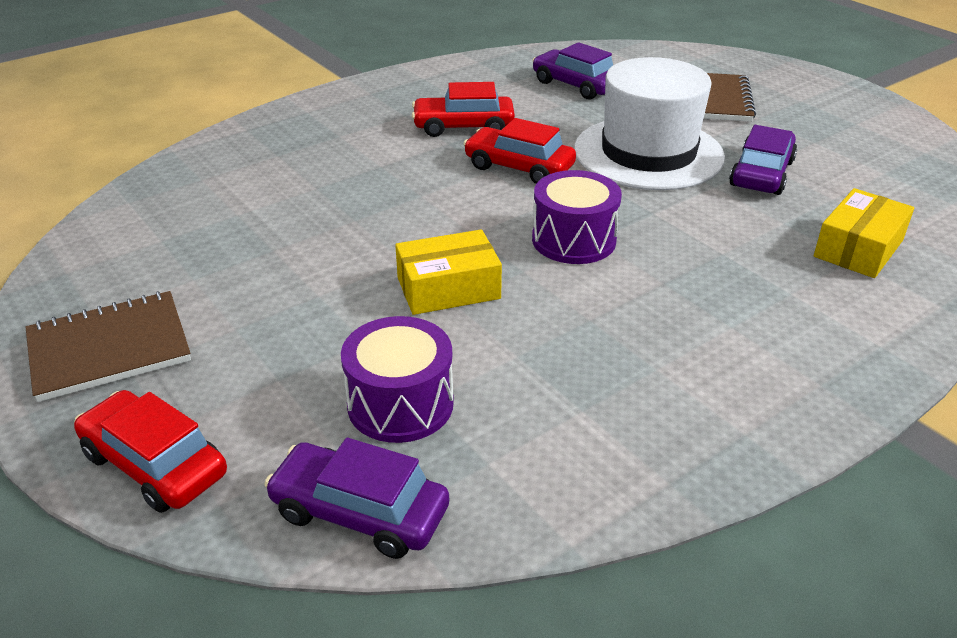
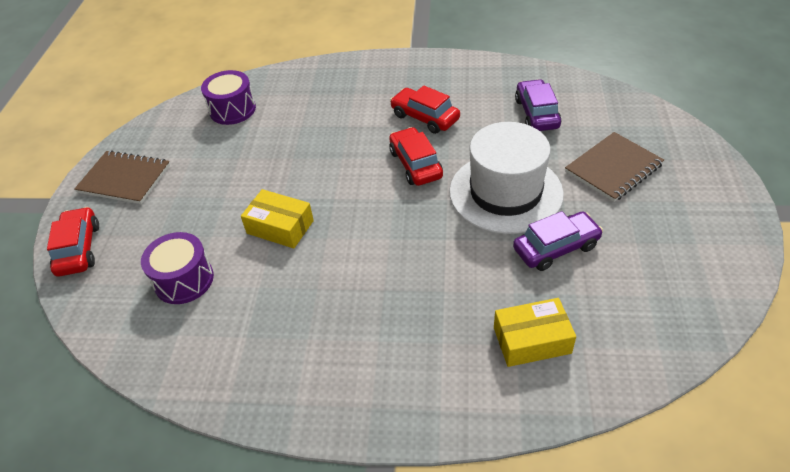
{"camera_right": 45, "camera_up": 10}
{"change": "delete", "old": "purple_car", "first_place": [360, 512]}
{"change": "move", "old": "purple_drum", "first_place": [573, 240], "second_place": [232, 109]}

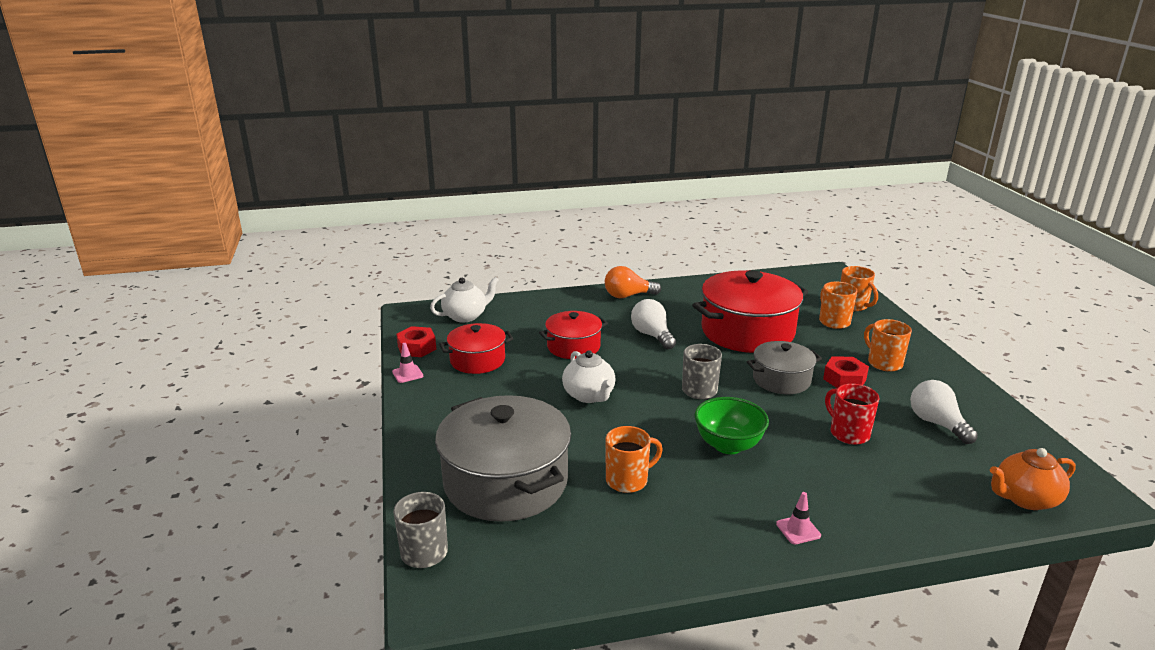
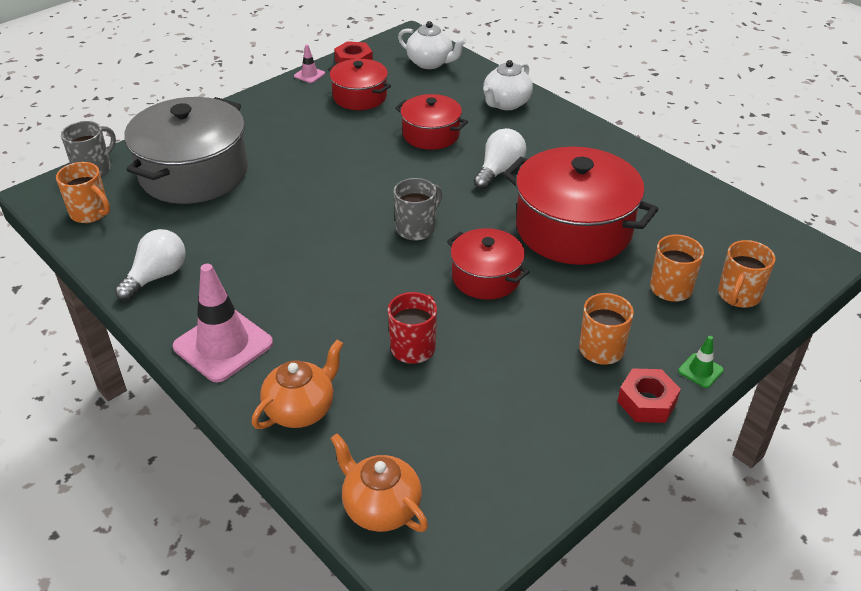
{"camera_right": 60, "camera_up": 15}
{"change": "move", "old": "white_teapot", "first_place": [589, 395], "second_place": [506, 103]}
{"change": "delete", "old": "orange_light_bulb", "first_place": [628, 296]}
{"change": "move", "old": "orange_mug", "first_place": [628, 480], "second_place": [90, 213]}
{"change": "delete", "old": "green_bowl", "first_place": [728, 445]}
{"change": "recolor", "old": "grey_pot", "new": "red_pot", "first_place": [781, 380], "second_place": [486, 277]}
{"change": "resize", "old": "pink_traffic_cone", "first_place": [798, 530], "second_place": [223, 345], "factor": 2.24}
{"change": "move", "old": "red_nut", "first_place": [844, 379], "second_place": [647, 402]}
{"change": "move", "old": "white_light_bulb", "first_place": [937, 423], "second_place": [157, 276]}
{"change": "insert", "new": "orange_teapot", "second_place": [301, 409]}
{"change": "insert", "new": "green_traffic_cone", "second_place": [700, 370]}

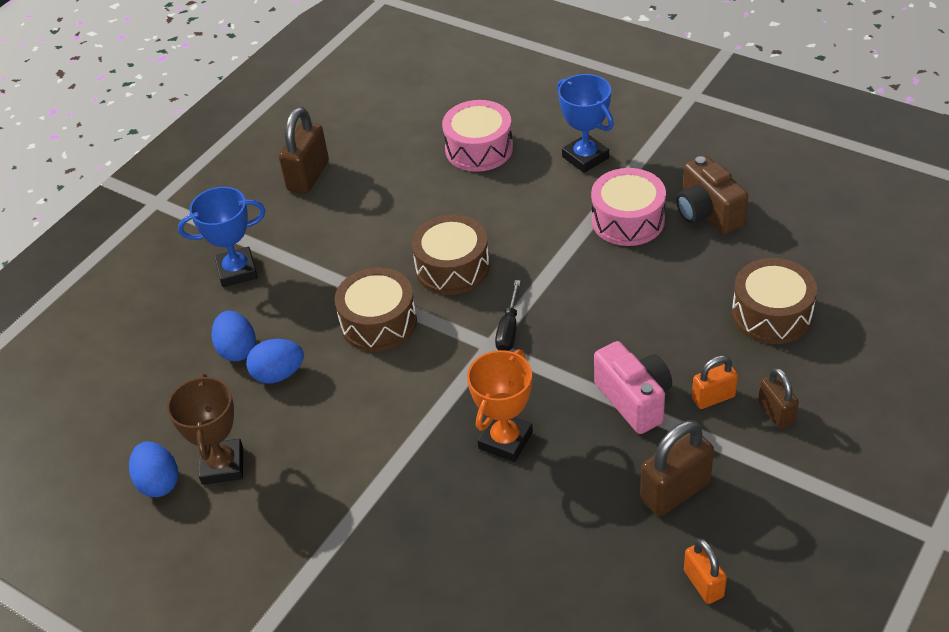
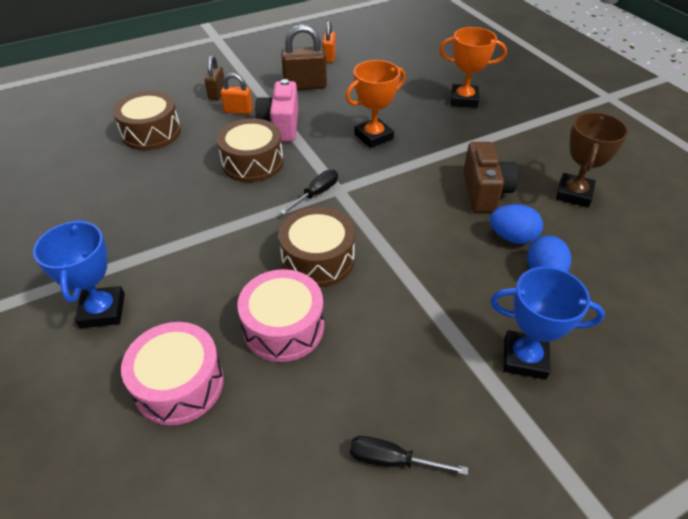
{"camera_right": -155, "camera_up": 0}
{"change": "delete", "old": "blue_egg", "first_place": [158, 482]}
{"change": "replace", "old": "brown_padlock", "new": "black_screwdriver", "first_place": [308, 176], "second_place": [392, 460]}
{"change": "move", "old": "brown_drum", "first_place": [378, 322], "second_place": [252, 162]}
{"change": "move", "old": "pink_drum", "first_place": [628, 220], "second_place": [283, 327]}
{"change": "move", "old": "brown_camera", "first_place": [707, 213], "second_place": [484, 192]}
{"change": "insert", "new": "orange_trophy", "second_place": [464, 99]}

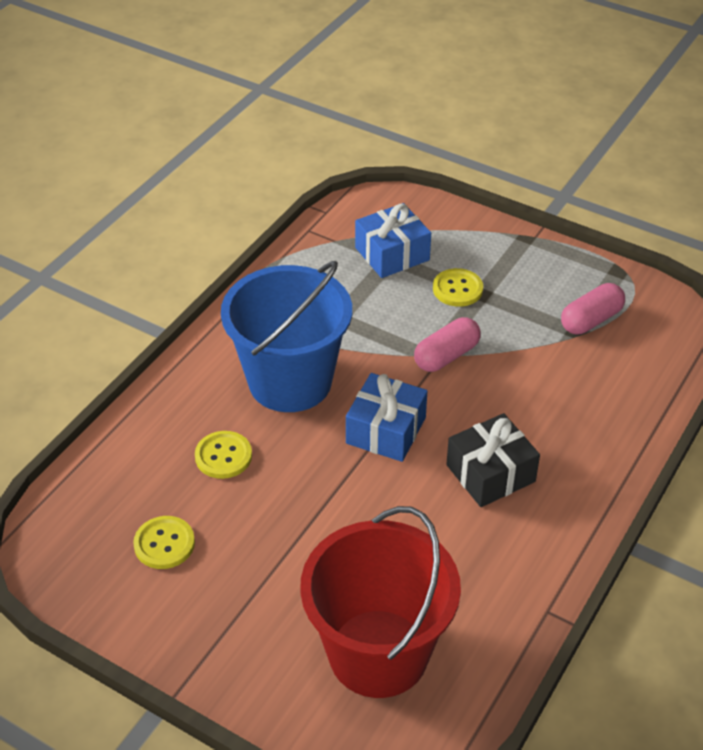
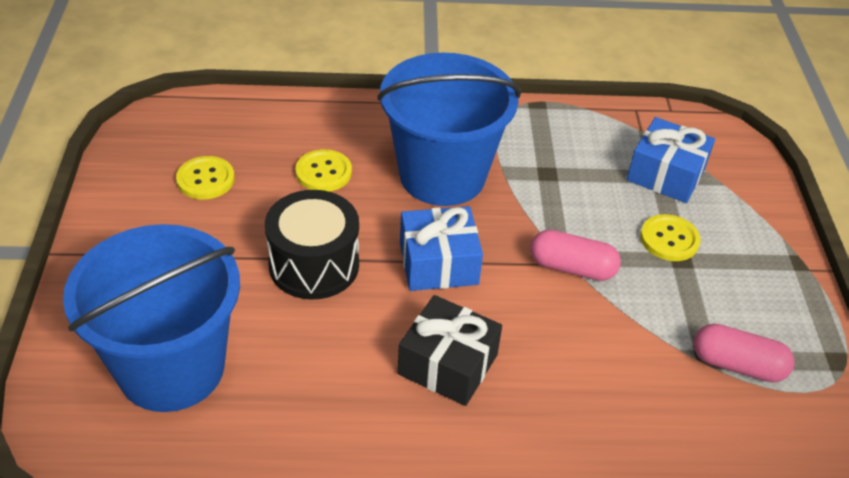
{"camera_right": 55, "camera_up": 0}
{"change": "recolor", "old": "red_bucket", "new": "blue_bucket", "first_place": [378, 653], "second_place": [171, 368]}
{"change": "insert", "new": "black_drum", "second_place": [314, 265]}

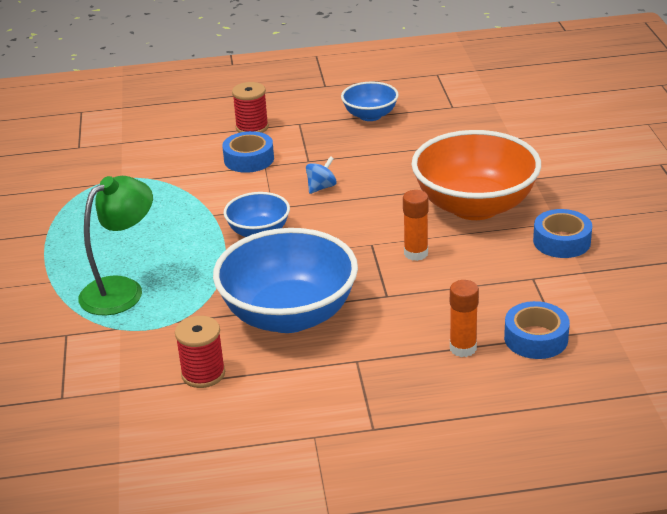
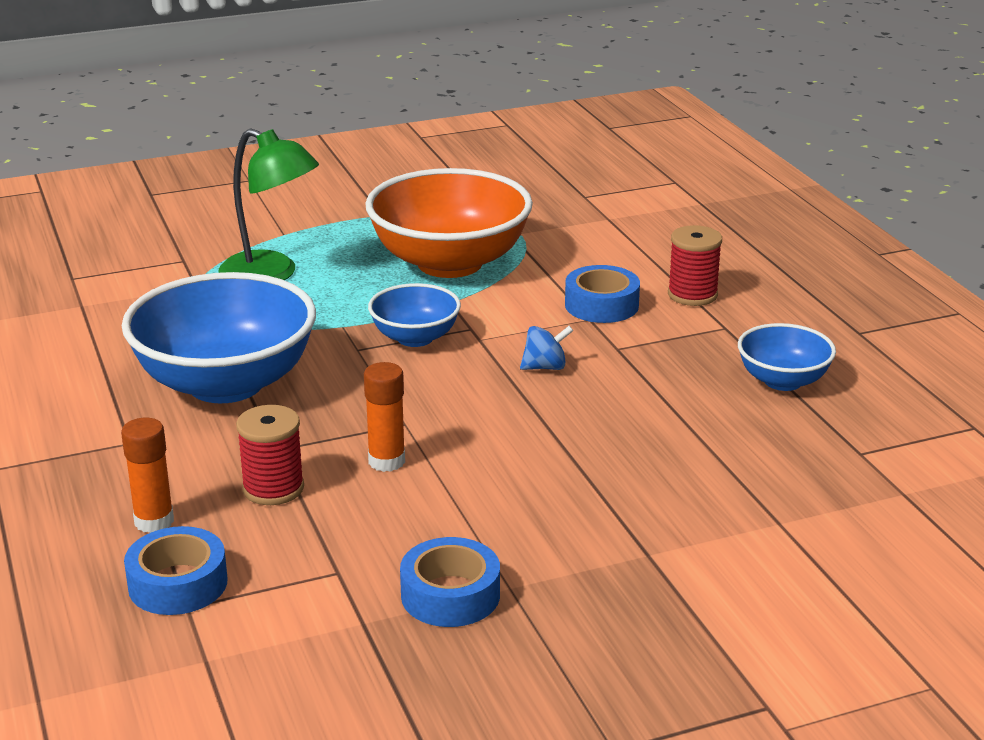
{"camera_right": 75, "camera_up": -5}
{"change": "move", "old": "red_spool", "first_place": [203, 374], "second_place": [273, 488]}
{"change": "rotate", "old": "blue_spinning_top", "first_place": [321, 187], "second_place": [545, 367], "degrees": -45}
{"change": "move", "old": "orange_bowl", "first_place": [475, 206], "second_place": [449, 263]}

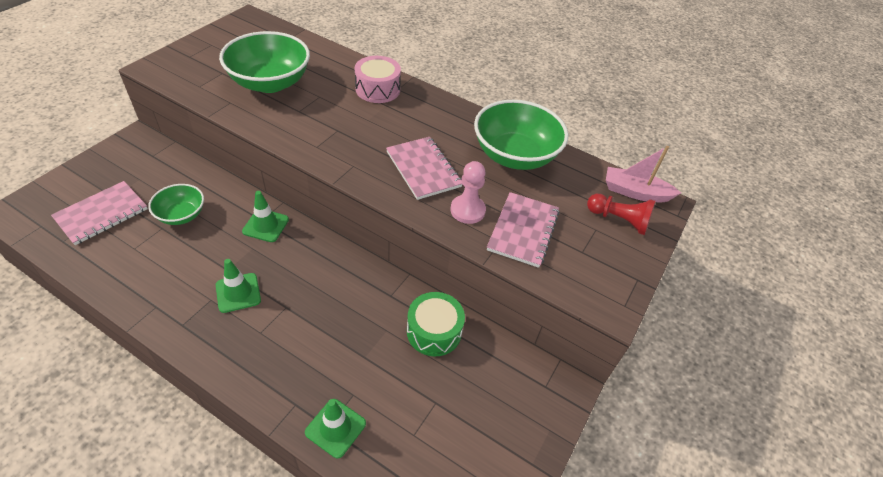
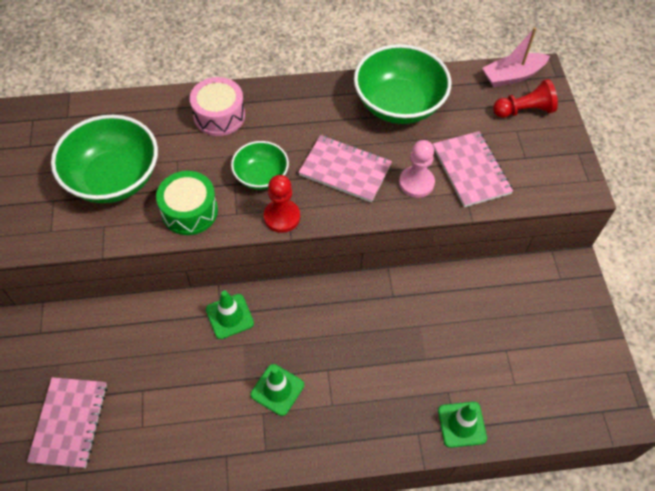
{"camera_right": -35, "camera_up": 10}
{"change": "move", "old": "green_bowl", "first_place": [181, 215], "second_place": [261, 176]}
{"change": "move", "old": "green_drum", "first_place": [434, 331], "second_place": [189, 211]}
{"change": "insert", "new": "red_pawn", "second_place": [282, 217]}

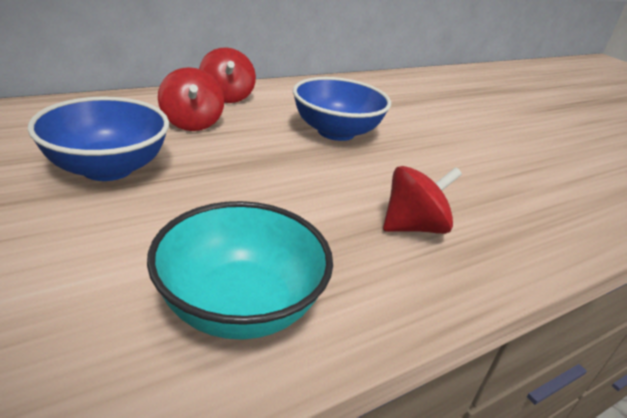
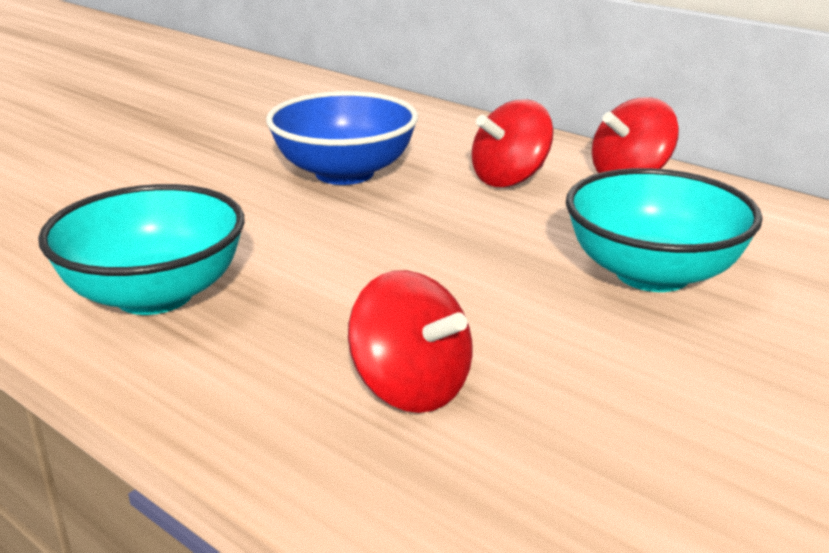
{"camera_right": 75, "camera_up": -5}
{"change": "recolor", "old": "blue_bowl", "new": "turquoise_bowl", "first_place": [336, 132], "second_place": [652, 274]}

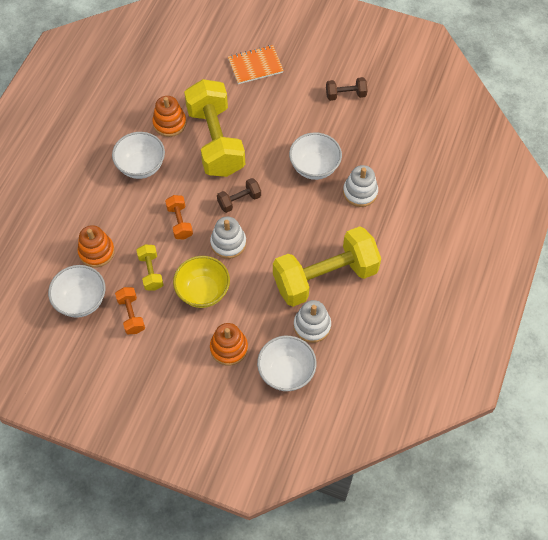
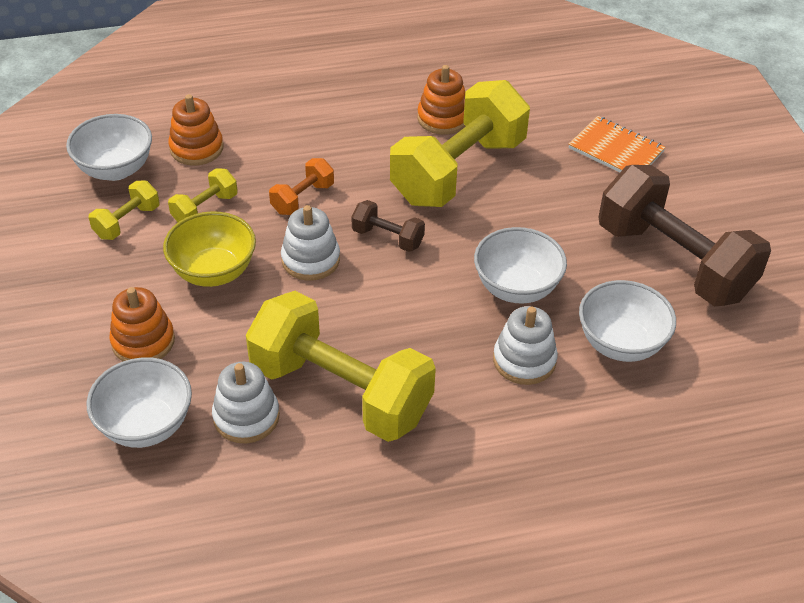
{"camera_right": 55, "camera_up": -15}
{"change": "move", "old": "white_bowl", "first_place": [141, 166], "second_place": [620, 343]}
{"change": "recolor", "old": "orange_dumbbell", "new": "yellow_dumbbell", "first_place": [131, 315], "second_place": [127, 222]}
{"change": "resize", "old": "brown_dumbbell", "first_place": [345, 95], "second_place": [673, 262], "factor": 2.28}

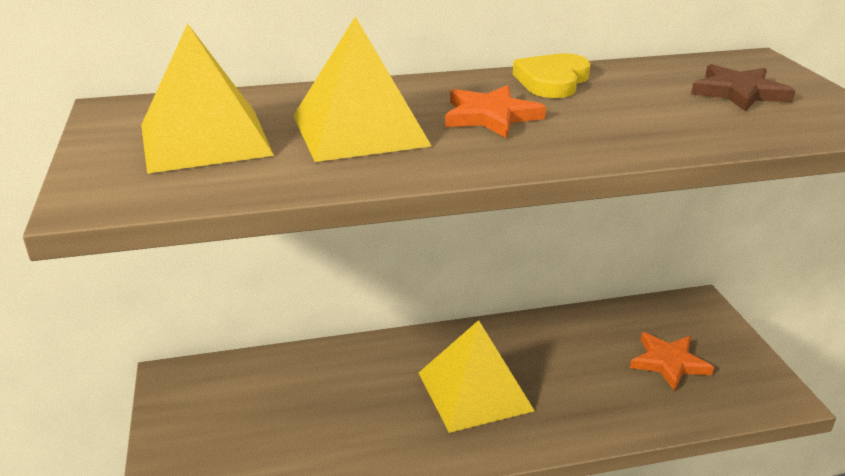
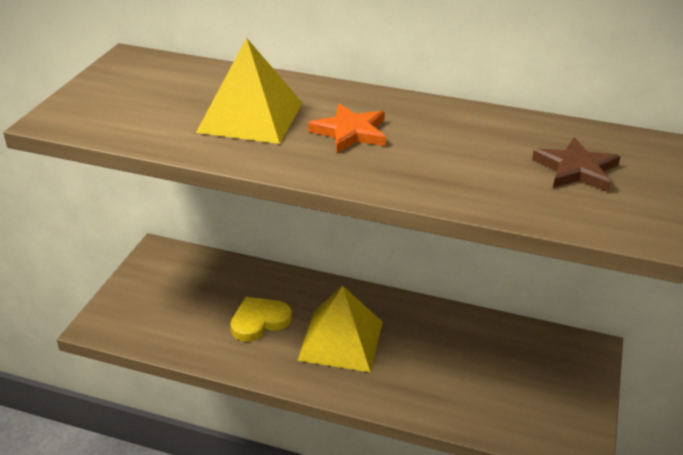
{"camera_right": 30, "camera_up": 5}
{"change": "delete", "old": "yellow_pyramid", "first_place": [205, 139]}
{"change": "move", "old": "yellow_heart", "first_place": [552, 81], "second_place": [259, 321]}
{"change": "delete", "old": "orange_star", "first_place": [669, 363]}

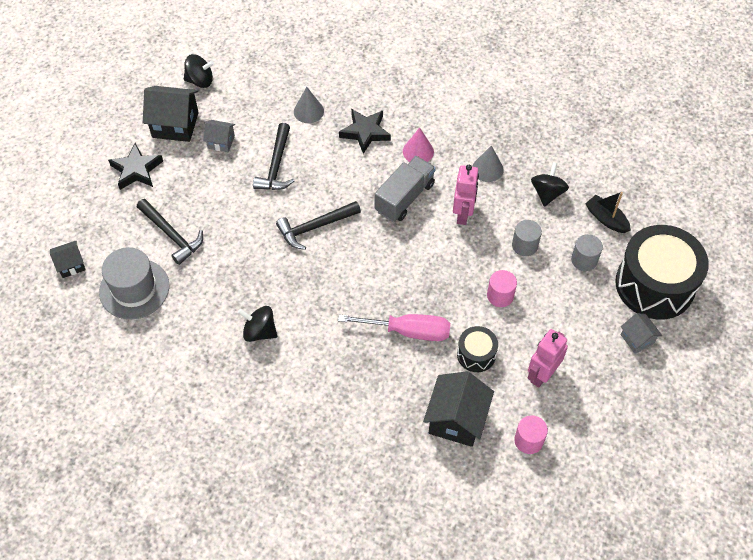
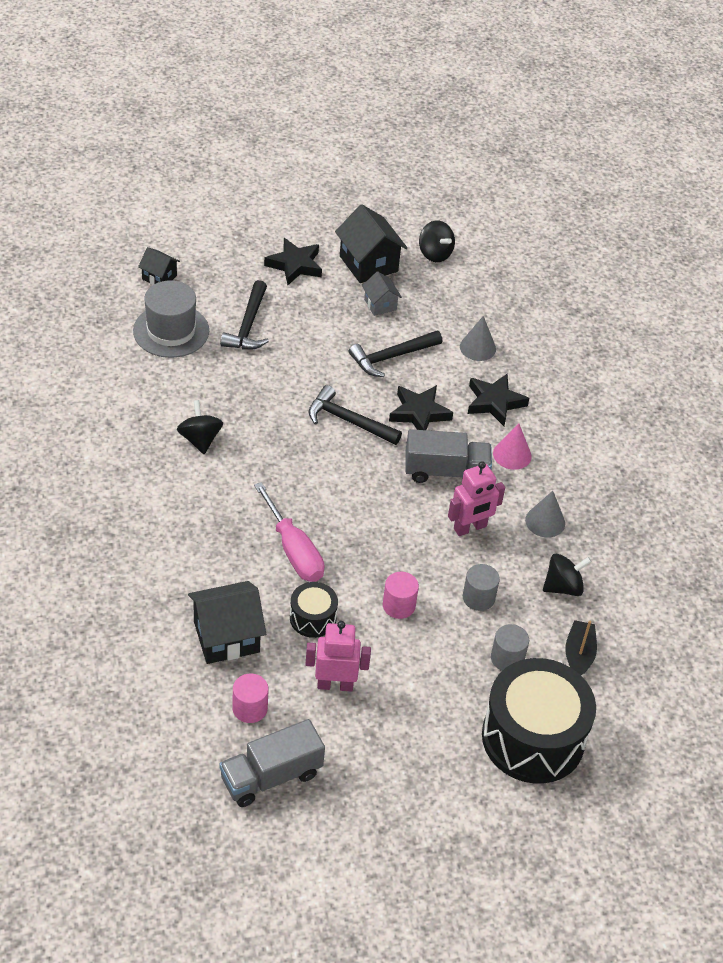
{"camera_right": 50, "camera_up": -10}
{"change": "delete", "old": "grey_house", "first_place": [637, 339]}
{"change": "insert", "new": "grey_truck", "second_place": [271, 776]}
{"change": "insert", "new": "black_star", "second_place": [419, 413]}

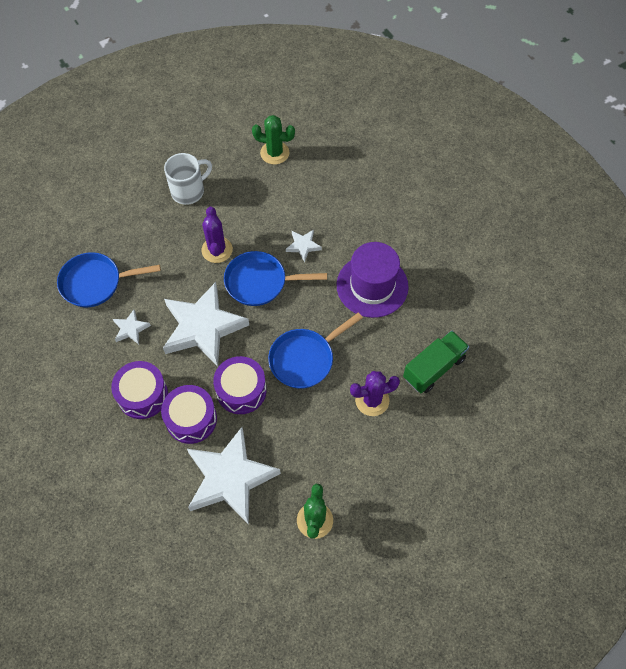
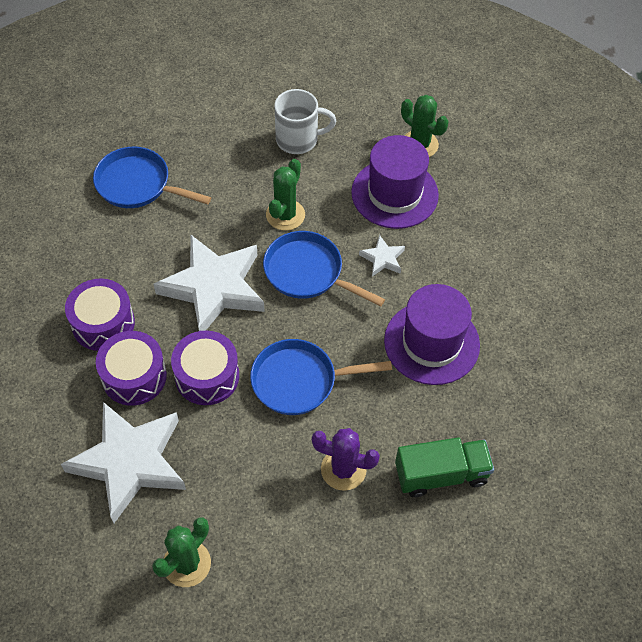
{"camera_right": 30, "camera_up": -5}
{"change": "delete", "old": "white_star", "first_place": [131, 329]}
{"change": "recolor", "old": "purple_cactus", "new": "green_cactus", "first_place": [217, 250], "second_place": [285, 215]}
{"change": "insert", "new": "purple_hat", "second_place": [394, 194]}

